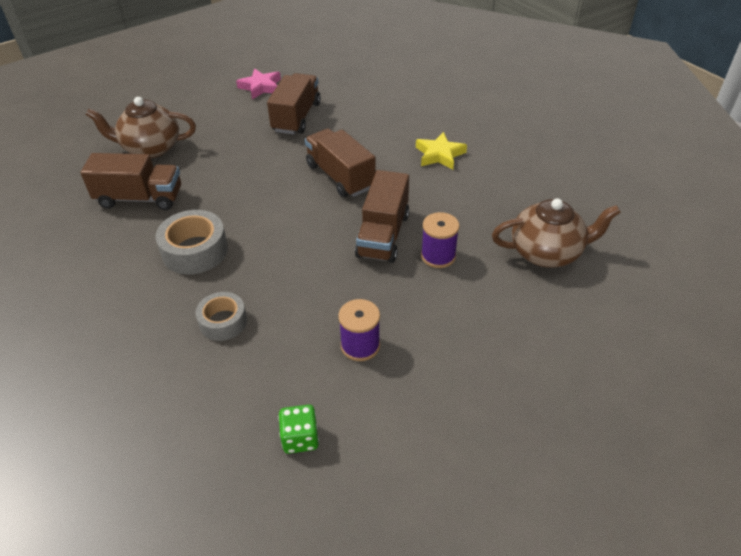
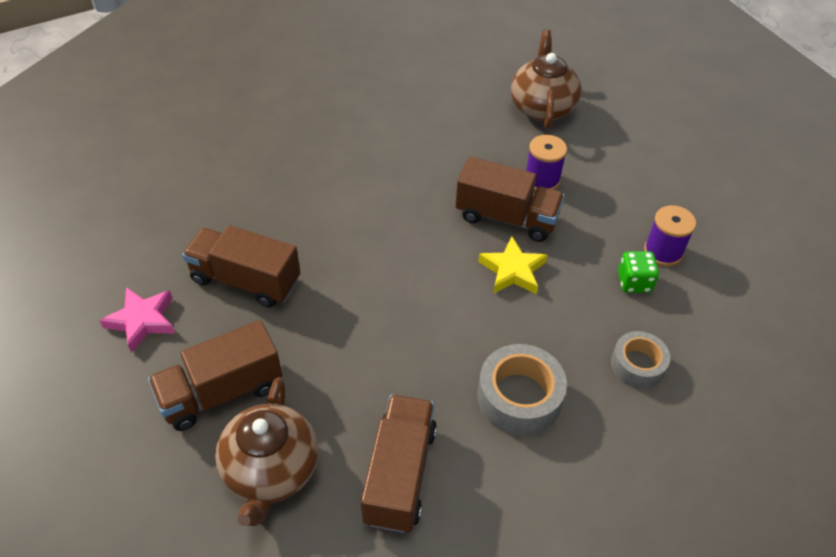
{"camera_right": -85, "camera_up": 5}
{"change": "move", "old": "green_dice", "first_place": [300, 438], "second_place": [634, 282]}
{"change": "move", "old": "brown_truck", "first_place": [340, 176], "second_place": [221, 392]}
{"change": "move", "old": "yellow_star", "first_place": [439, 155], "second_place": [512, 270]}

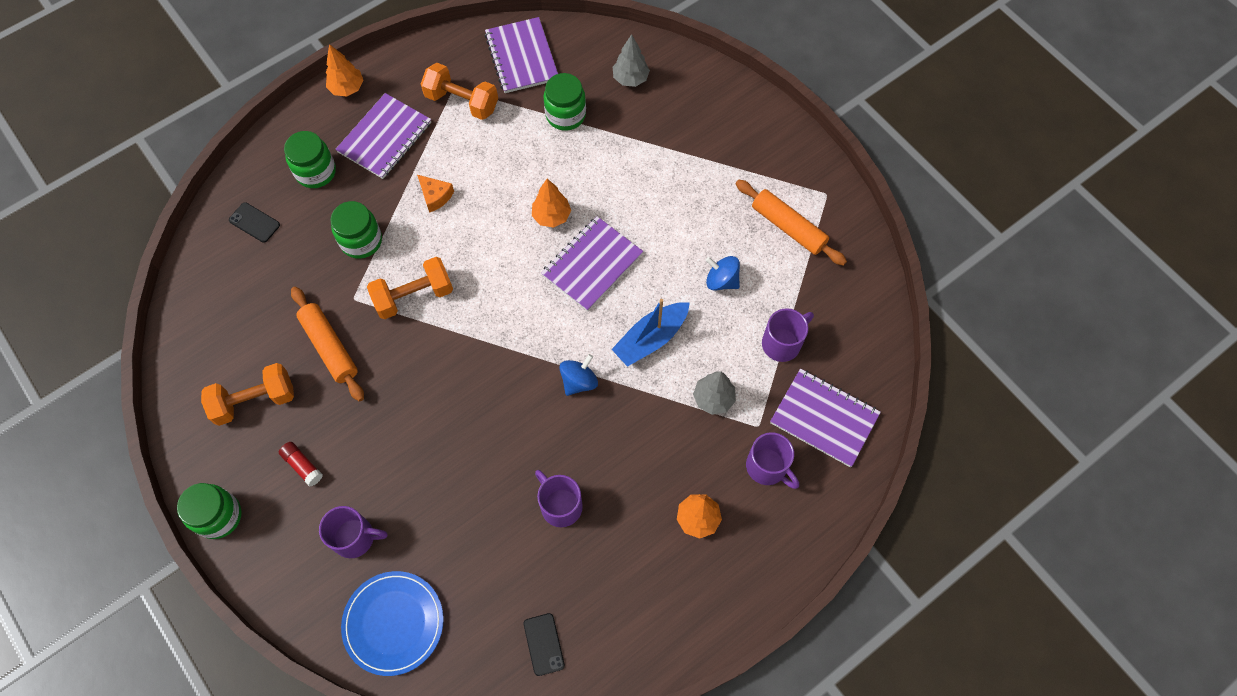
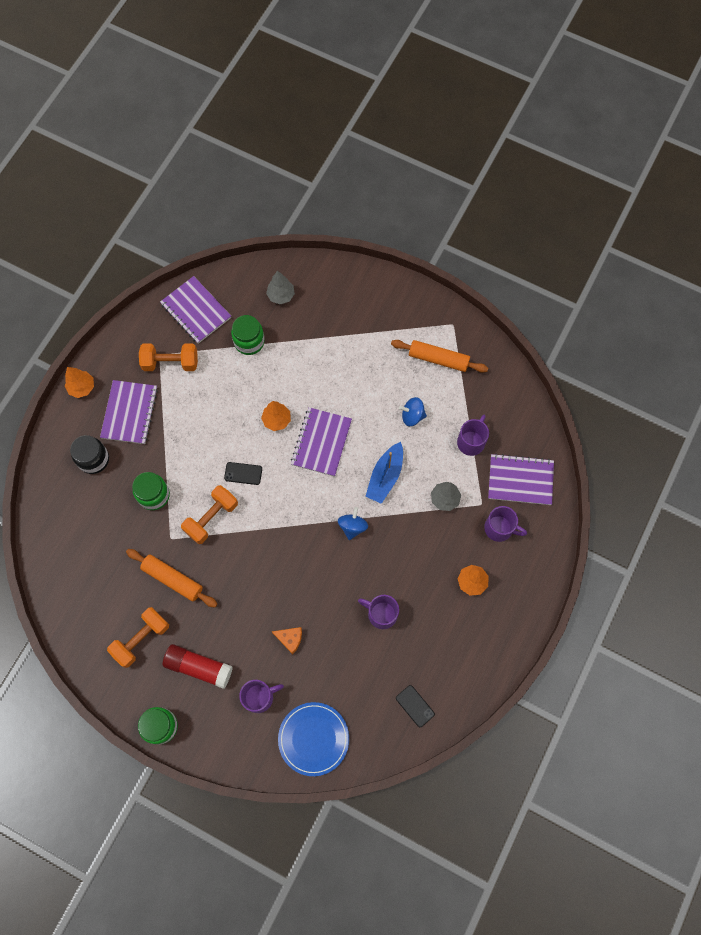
{"camera_right": -25, "camera_up": 5}
{"change": "move", "old": "black_phone", "first_place": [254, 222], "second_place": [243, 473]}
{"change": "resize", "old": "red_glue_stick", "first_place": [302, 465], "second_place": [198, 667], "factor": 1.87}
{"change": "recolor", "old": "green_jar", "new": "black_jar", "first_place": [316, 172], "second_place": [94, 459]}
{"change": "move", "old": "orange_cheese", "first_place": [435, 196], "second_place": [290, 639]}

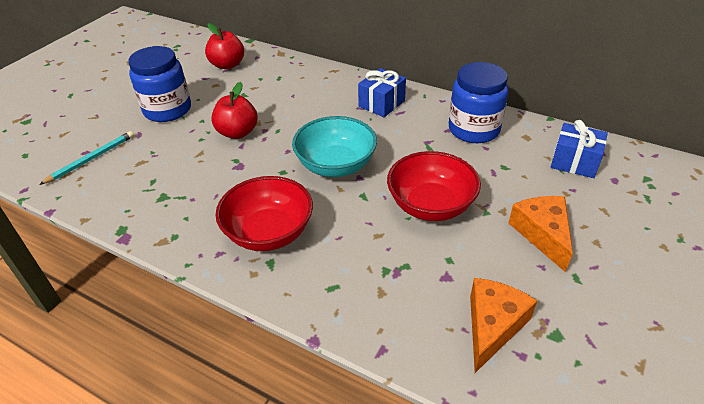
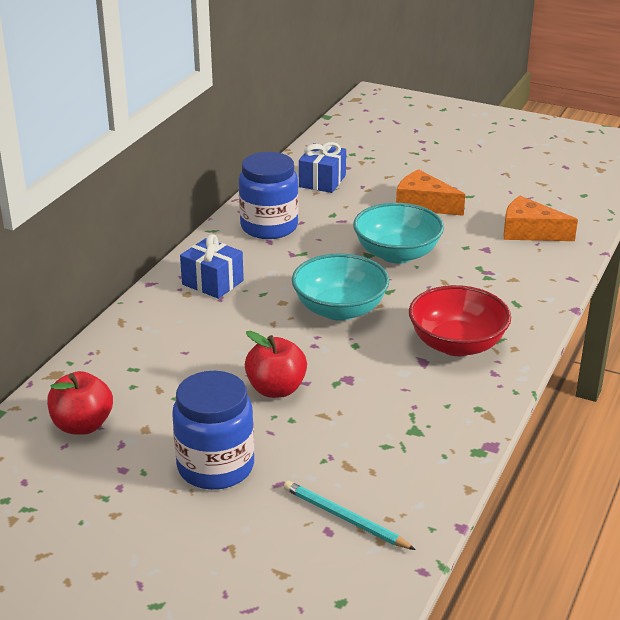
{"camera_right": -95, "camera_up": -10}
{"change": "recolor", "old": "red_bowl", "new": "turquoise_bowl", "first_place": [430, 205], "second_place": [397, 254]}
{"change": "rotate", "old": "orange_cheese", "first_place": [542, 234], "second_place": [423, 204], "degrees": 45}

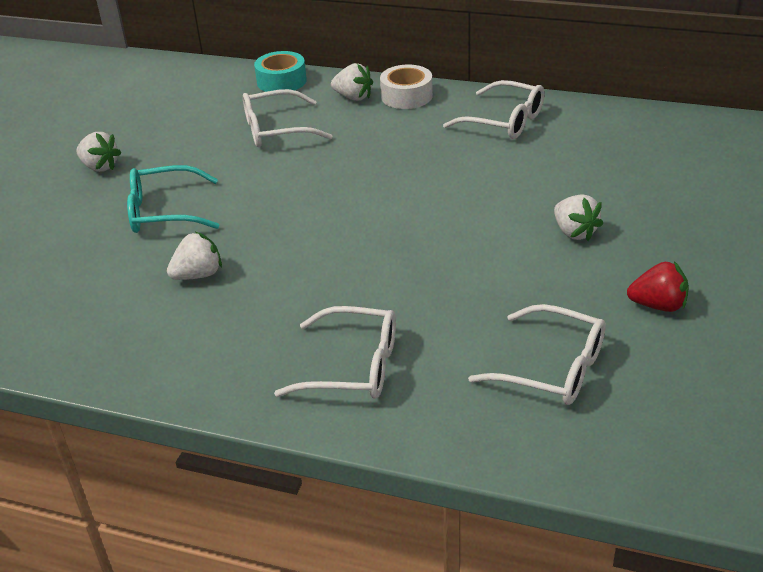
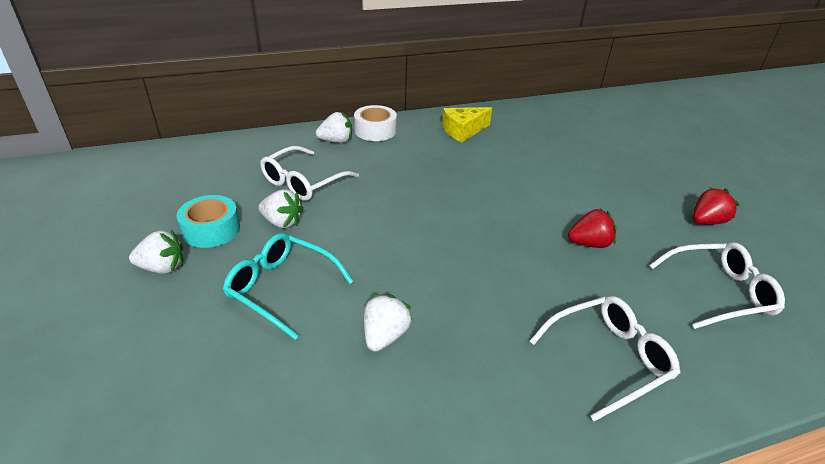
{"camera_right": -40, "camera_up": 0}
{"change": "rotate", "old": "turquoise_glasses", "first_place": [164, 212], "second_place": [281, 288], "degrees": 75}
{"change": "move", "old": "turquoise_tape", "first_place": [281, 81], "second_place": [211, 229]}
{"change": "replace", "old": "white_glasses", "new": "yellow_cheese", "first_place": [505, 121], "second_place": [463, 131]}
{"change": "move", "old": "white_strawberry", "first_place": [574, 232], "second_place": [282, 222]}
{"change": "insert", "new": "red_strawberry", "second_place": [589, 243]}

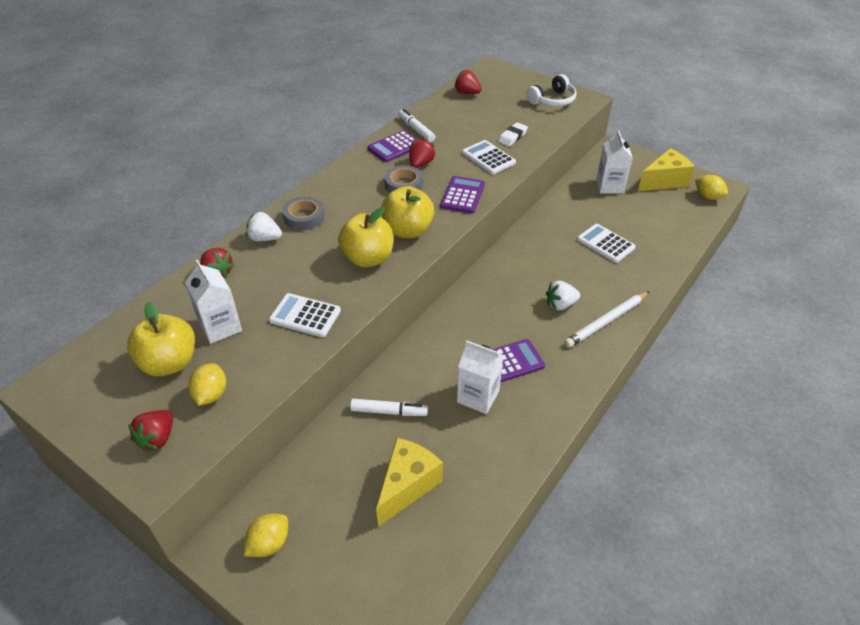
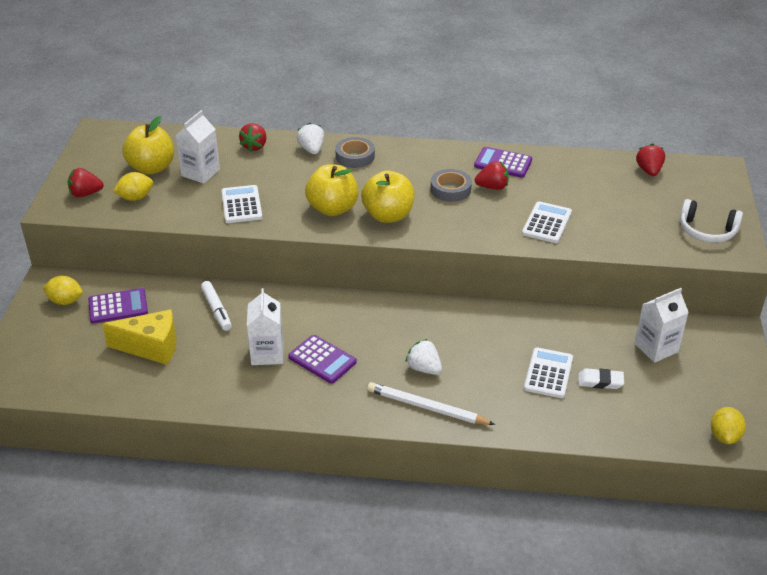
{"camera_right": 60, "camera_up": -5}
{"change": "delete", "old": "white_marker", "first_place": [416, 130]}
{"change": "move", "old": "purple_calculator", "first_place": [462, 195], "second_place": [118, 306]}
{"change": "move", "old": "white_eraser", "first_place": [512, 137], "second_place": [600, 381]}
{"change": "delete", "old": "yellow_cheese", "first_place": [664, 181]}

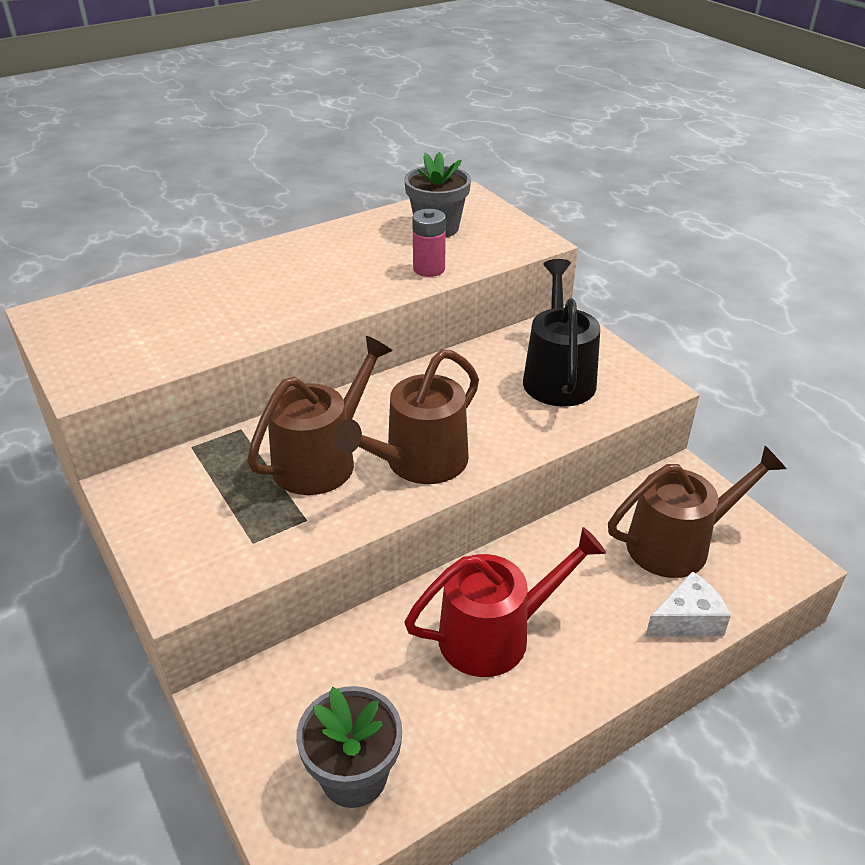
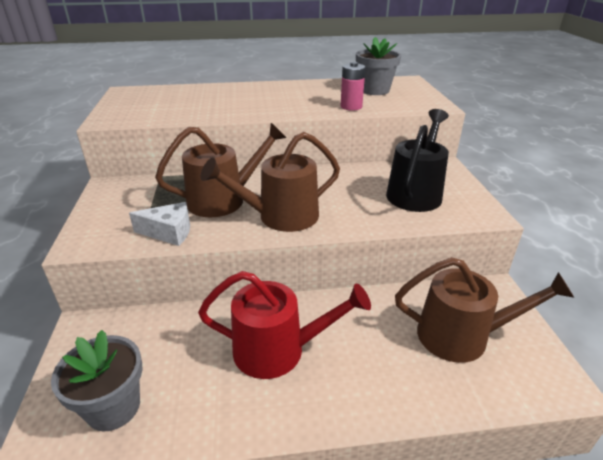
{"camera_right": 25, "camera_up": -5}
{"change": "move", "old": "white_cheese", "first_place": [687, 620], "second_place": [169, 232]}

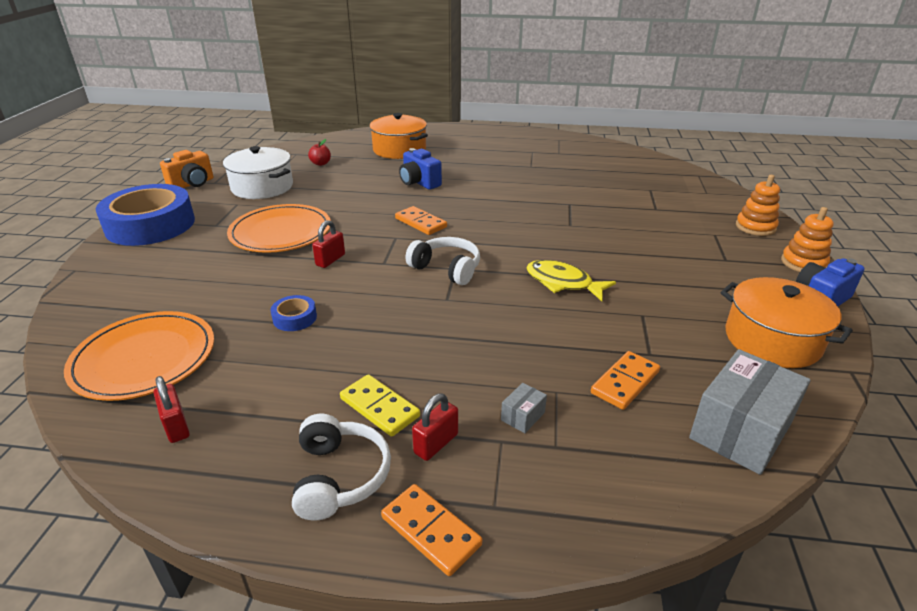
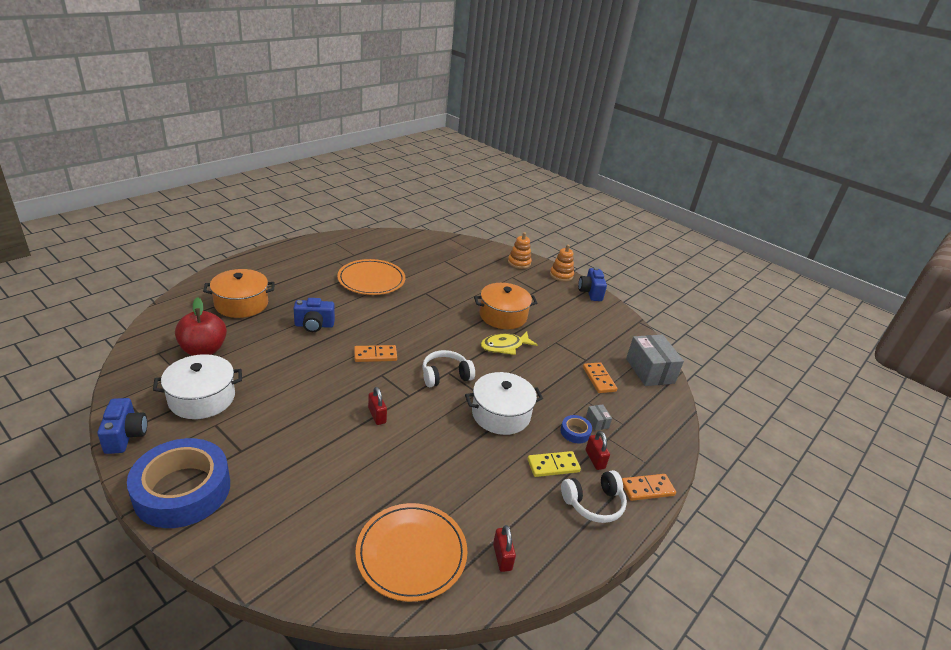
{"camera_right": -60, "camera_up": 0}
{"change": "rotate", "old": "red_padlock", "first_place": [176, 426], "second_place": [502, 557], "degrees": 75}
{"change": "recolor", "old": "orange_camera", "new": "blue_camera", "first_place": [192, 184], "second_place": [125, 436]}
{"change": "move", "old": "orange_plate", "first_place": [281, 232], "second_place": [371, 280]}
{"change": "move", "old": "blue_tape", "first_place": [295, 318], "second_place": [575, 432]}
{"change": "rotate", "old": "white_headphones", "first_place": [340, 476], "second_place": [594, 503], "degrees": 135}
{"change": "resize", "old": "red_apple", "first_place": [321, 163], "second_place": [204, 350], "factor": 2.1}
{"change": "move", "old": "orange_pot", "first_place": [772, 340], "second_place": [503, 316]}
{"change": "insert", "new": "white_pot", "second_place": [501, 414]}

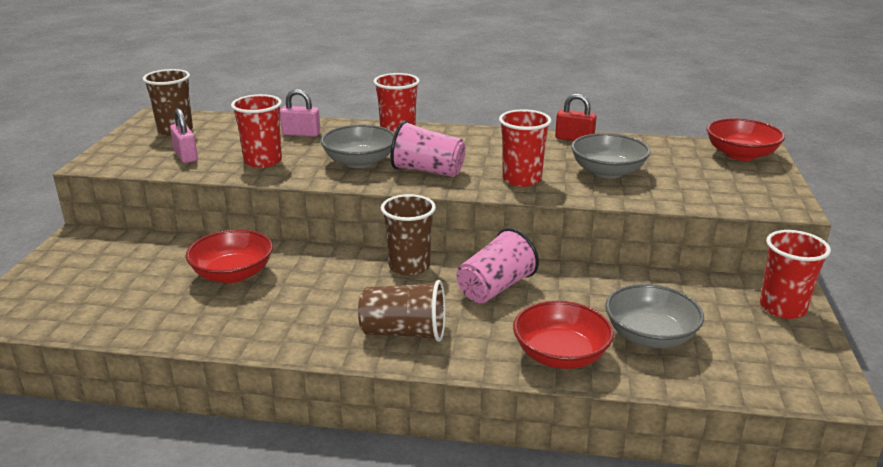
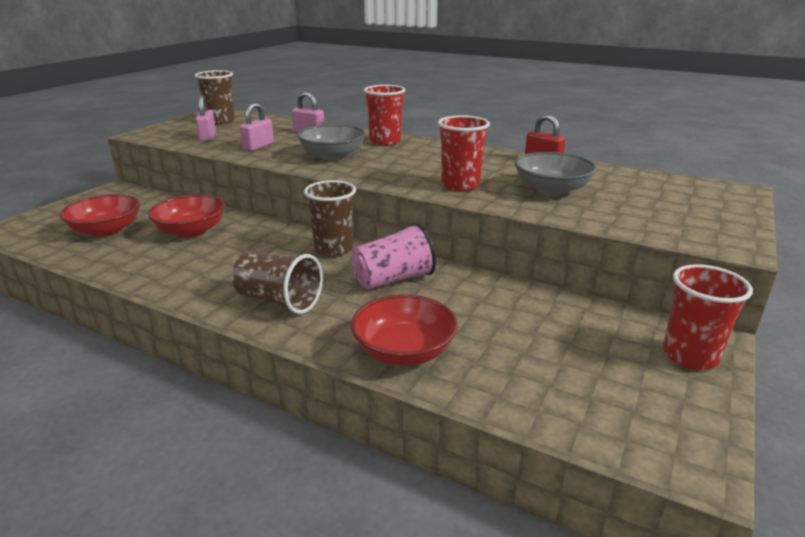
{"camera_right": 20, "camera_up": 0}
{"change": "replace", "old": "red_cup", "new": "pink_padlock", "first_place": [263, 161], "second_place": [258, 146]}
{"change": "delete", "old": "pink_cup", "first_place": [428, 171]}
{"change": "delete", "old": "grey_bowl", "first_place": [650, 336]}
{"change": "move", "old": "red_bowl", "first_place": [740, 155], "second_place": [106, 230]}

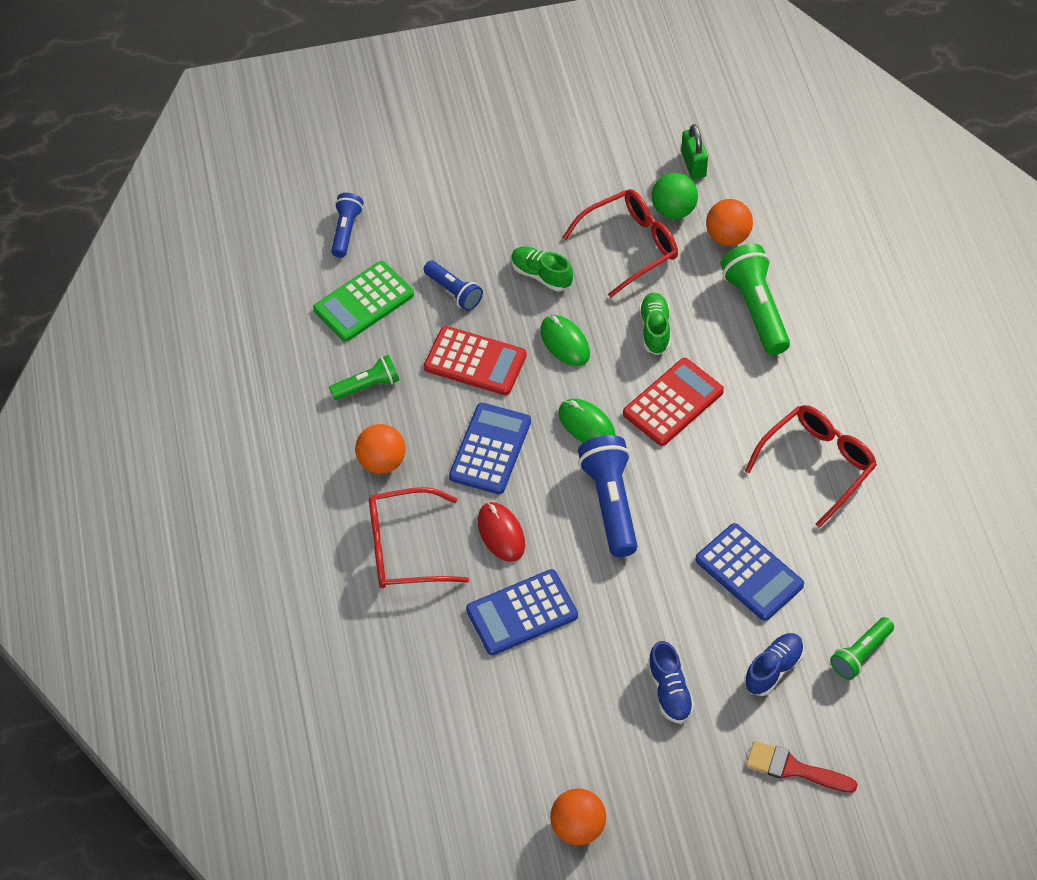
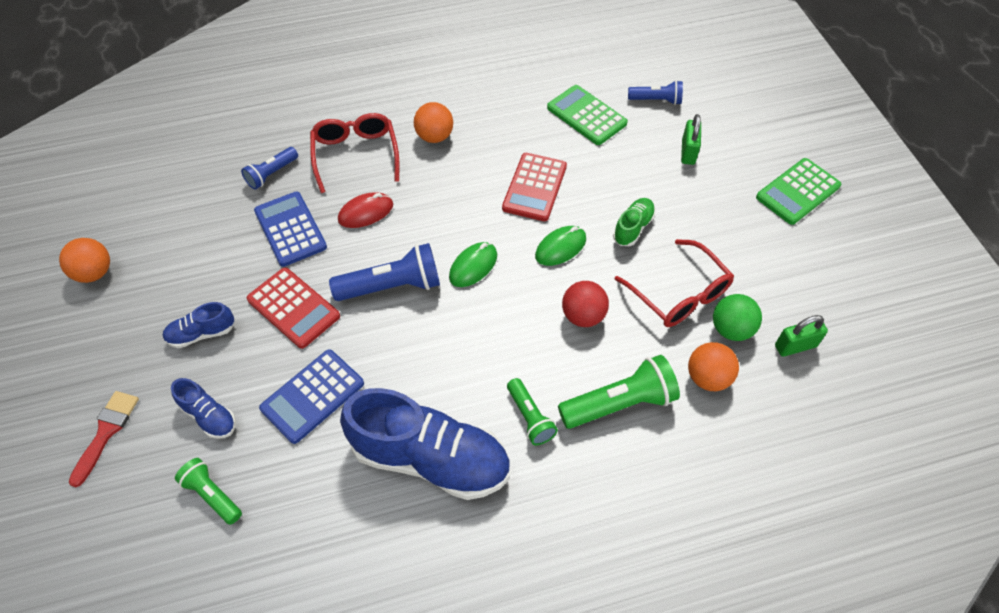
{"camera_right": 85, "camera_up": 0}
{"change": "move", "old": "green_flashlight", "first_place": [367, 386], "second_place": [530, 417]}
{"change": "move", "old": "blue_flashlight", "first_place": [454, 292], "second_place": [271, 174]}
{"change": "delete", "old": "blue_calculator", "first_place": [490, 449]}
{"change": "move", "old": "red_calculator", "first_place": [673, 402], "second_place": [293, 308]}
{"change": "replace", "old": "green_shoe", "new": "red_ball", "first_place": [654, 329], "second_place": [583, 316]}
{"change": "replace", "old": "red_glasses", "new": "blue_shoe", "first_place": [816, 465], "second_place": [430, 458]}
{"change": "insert", "new": "green_padlock", "second_place": [688, 152]}
{"change": "insert", "new": "green_calculator", "second_place": [797, 192]}

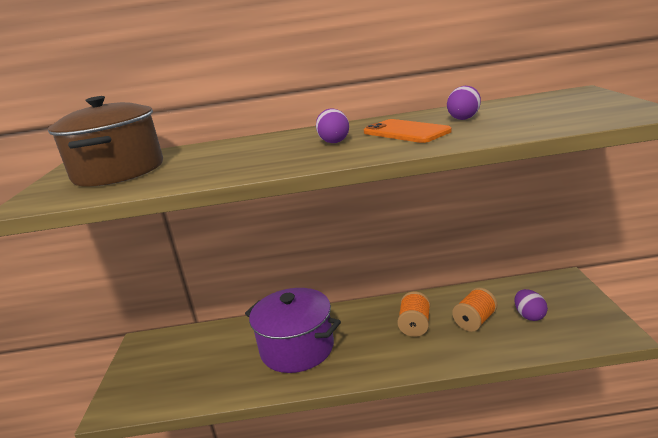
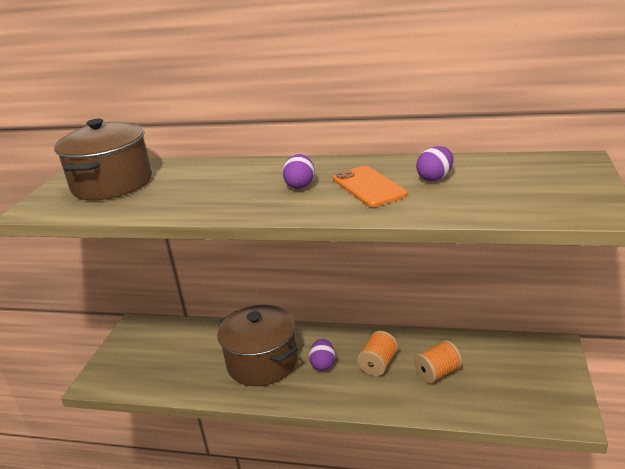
{"camera_right": 15, "camera_up": 5}
{"change": "recolor", "old": "purple_pot", "new": "brown_pot", "first_place": [297, 348], "second_place": [262, 362]}
{"change": "move", "old": "purple_egg", "first_place": [529, 316], "second_place": [323, 364]}

